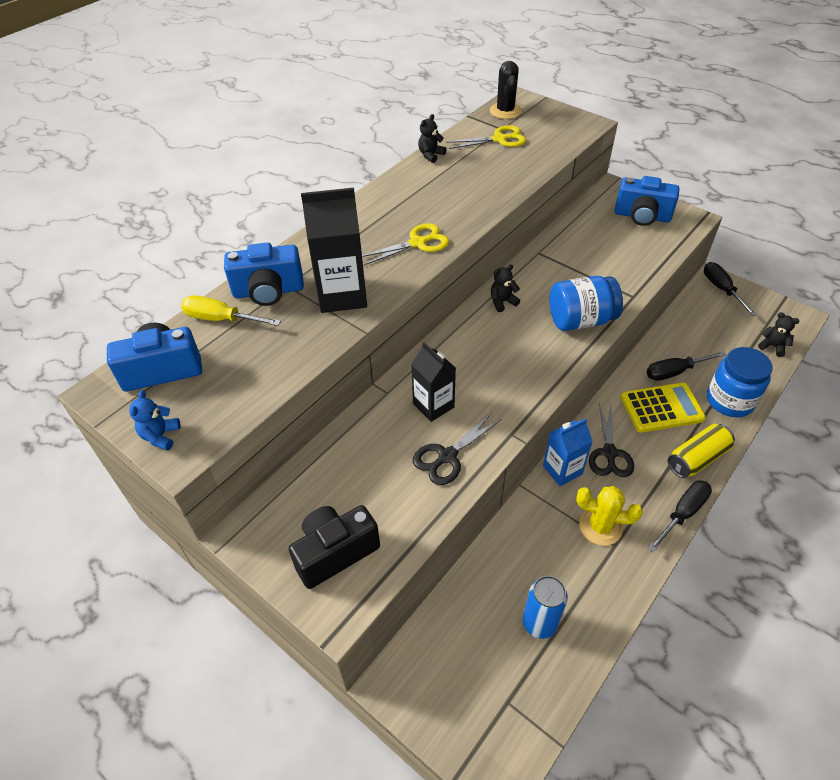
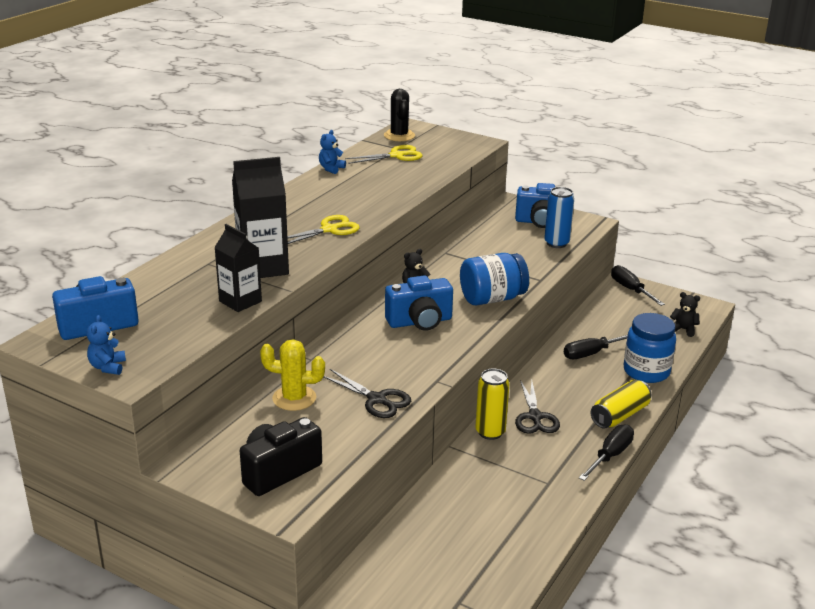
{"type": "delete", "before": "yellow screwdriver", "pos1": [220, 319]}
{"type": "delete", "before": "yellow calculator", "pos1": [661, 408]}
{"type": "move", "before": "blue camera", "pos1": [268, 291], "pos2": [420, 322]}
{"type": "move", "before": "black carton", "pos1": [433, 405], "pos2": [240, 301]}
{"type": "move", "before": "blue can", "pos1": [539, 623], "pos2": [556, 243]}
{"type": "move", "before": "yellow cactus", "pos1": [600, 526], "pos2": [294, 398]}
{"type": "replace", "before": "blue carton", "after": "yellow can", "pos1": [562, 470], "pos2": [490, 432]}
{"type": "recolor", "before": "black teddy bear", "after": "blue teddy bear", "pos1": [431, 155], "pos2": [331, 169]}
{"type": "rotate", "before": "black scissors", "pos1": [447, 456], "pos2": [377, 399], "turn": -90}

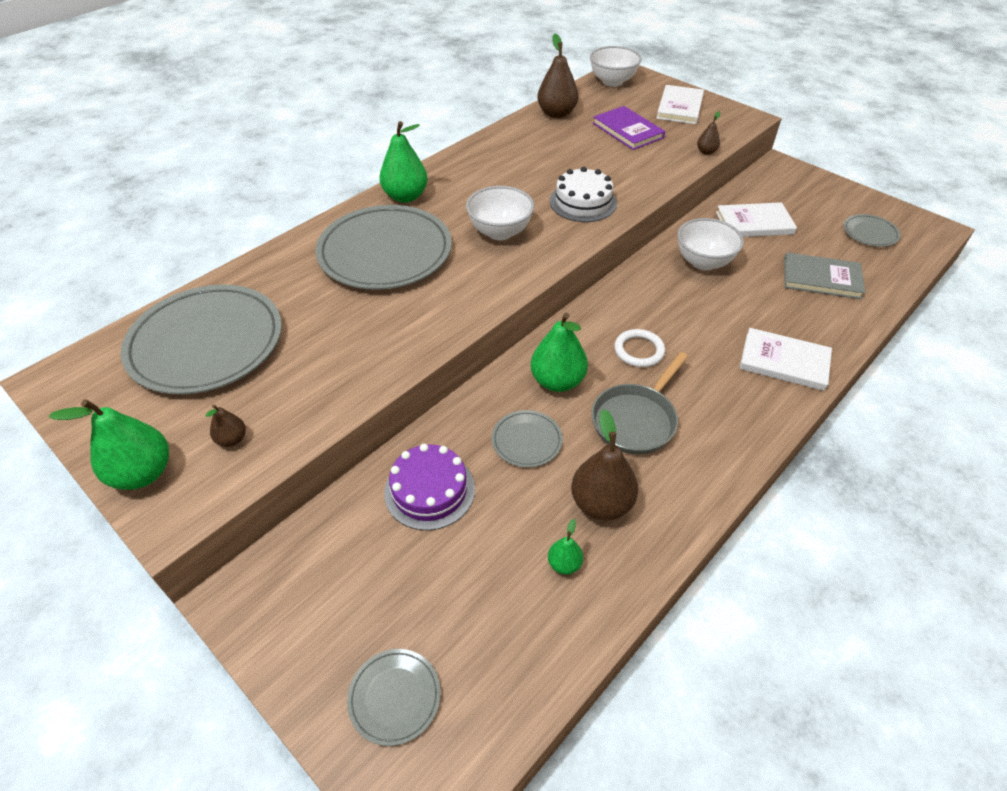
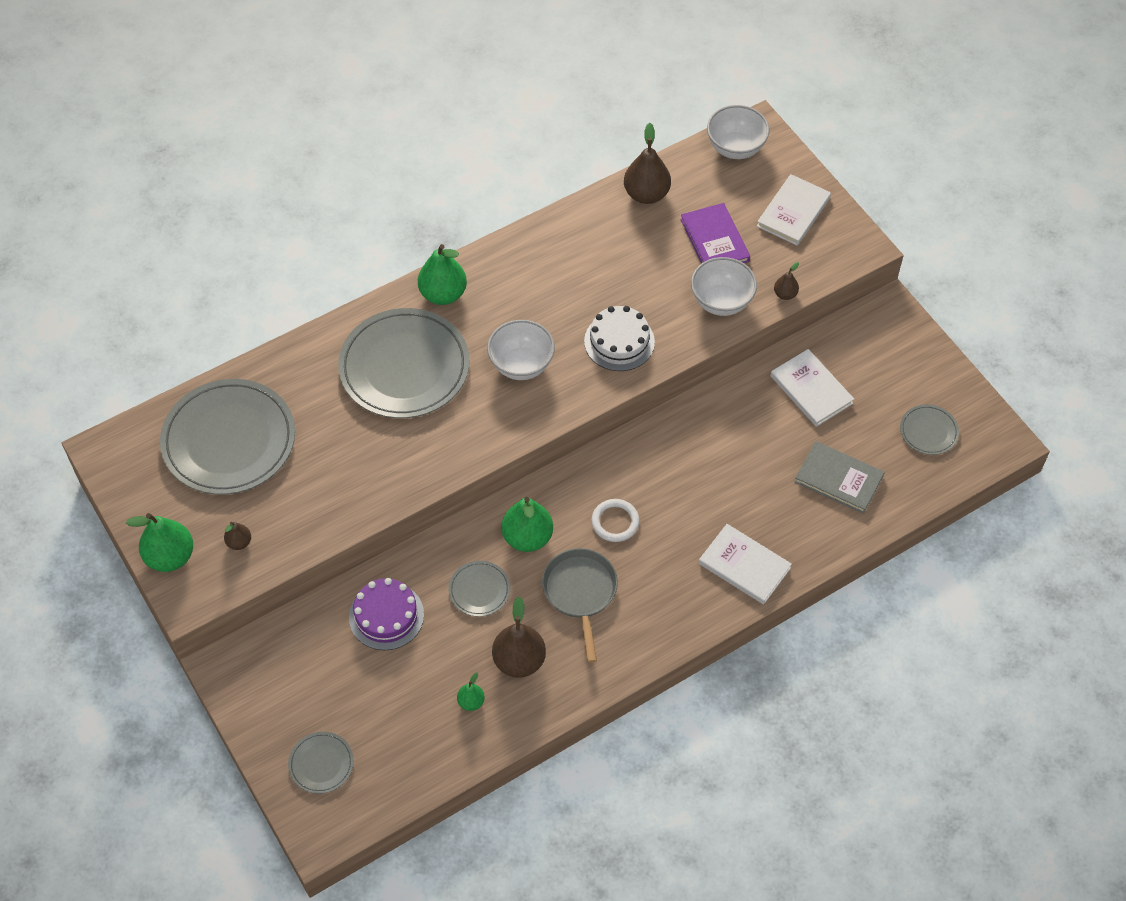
{"type": "move", "before": "white bowl", "pos1": [703, 262], "pos2": [721, 302]}
{"type": "rotate", "before": "grey pan", "pos1": [636, 420], "pos2": [580, 593], "turn": 120}
{"type": "rotate", "before": "white book", "pos1": [754, 223], "pos2": [811, 390], "turn": 45}

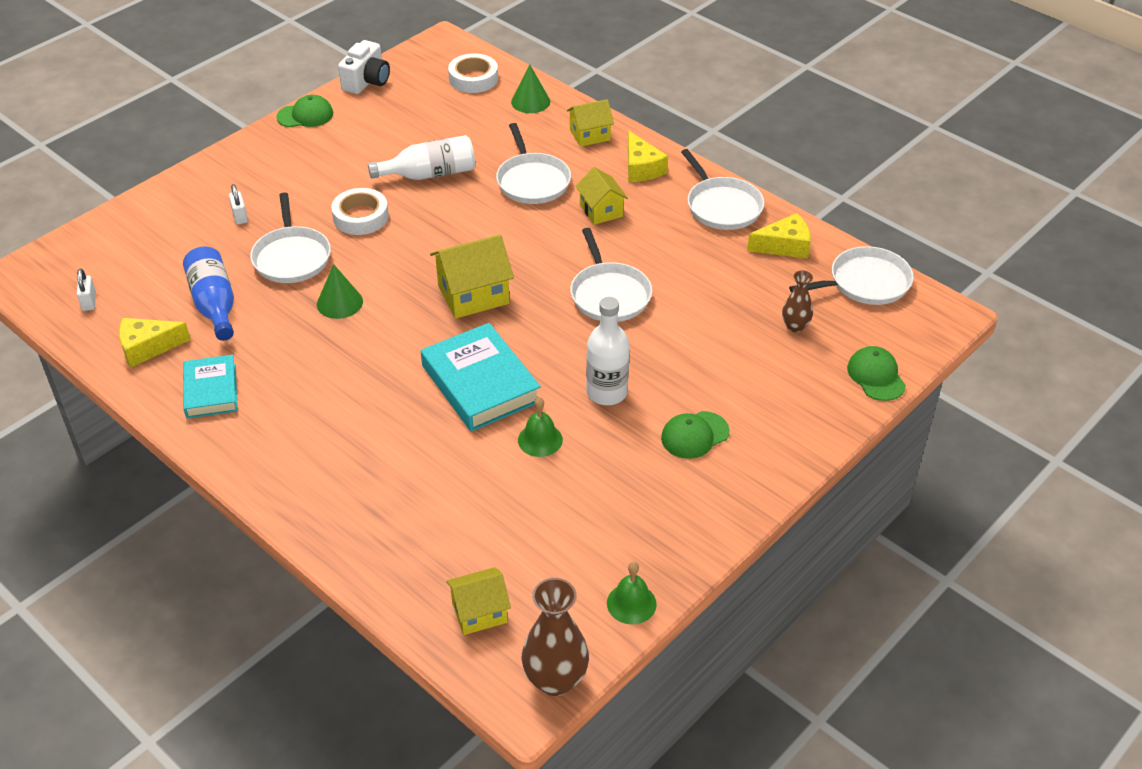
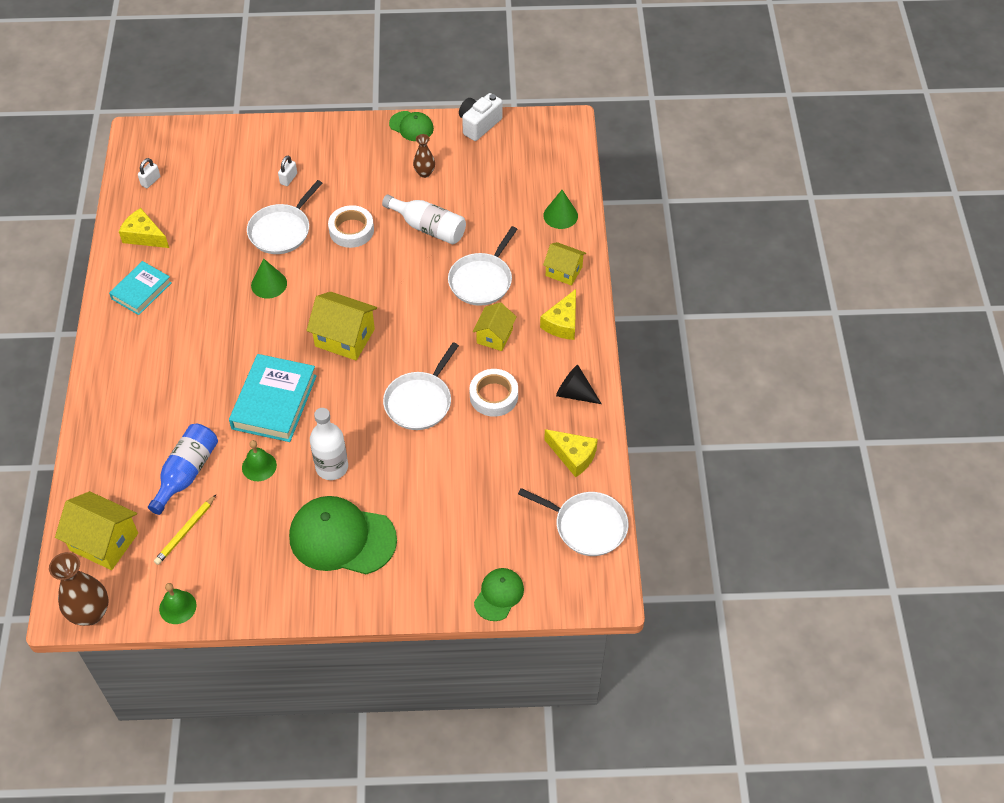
{"type": "insert", "after": "yellow pencil", "pos2": [185, 531]}
{"type": "move", "before": "blue bottle", "pos1": [214, 304], "pos2": [186, 473]}
{"type": "move", "before": "white tape", "pos1": [473, 78], "pos2": [493, 396]}
{"type": "move", "before": "brown vase", "pos1": [795, 326], "pos2": [424, 173]}
{"type": "replace", "before": "white pan", "after": "black cone", "pos1": [722, 206], "pos2": [574, 393]}
{"type": "rotate", "before": "white camera", "pos1": [367, 82], "pos2": [479, 124], "turn": 150}
{"type": "resize", "before": "yellow house", "pos1": [479, 612], "pos2": [104, 542], "scale": 1.55}
{"type": "resize", "before": "green cap", "pos1": [694, 435], "pos2": [342, 538], "scale": 1.9}

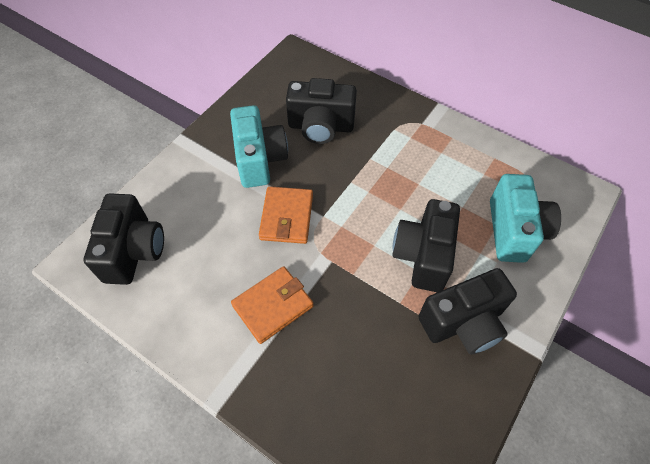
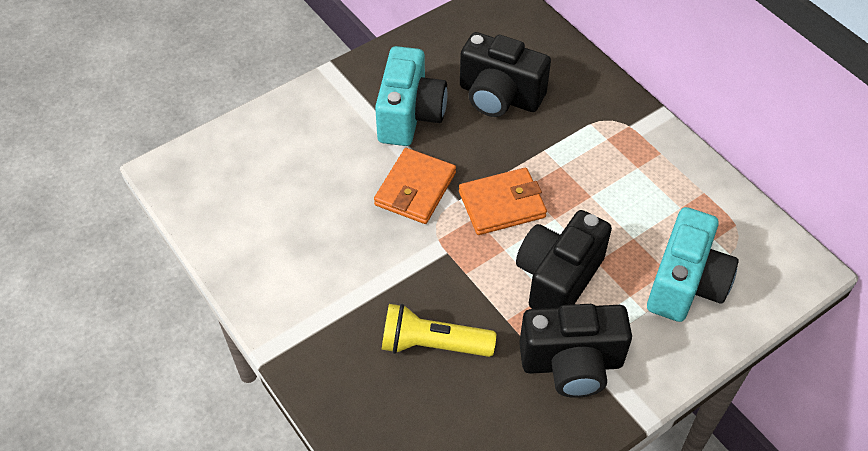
{"type": "delete", "before": "black camera", "pos1": [134, 251]}
{"type": "insert", "after": "yellow flashlight", "pos2": [432, 344]}
{"type": "move", "before": "orange wallet", "pos1": [273, 306], "pos2": [502, 204]}

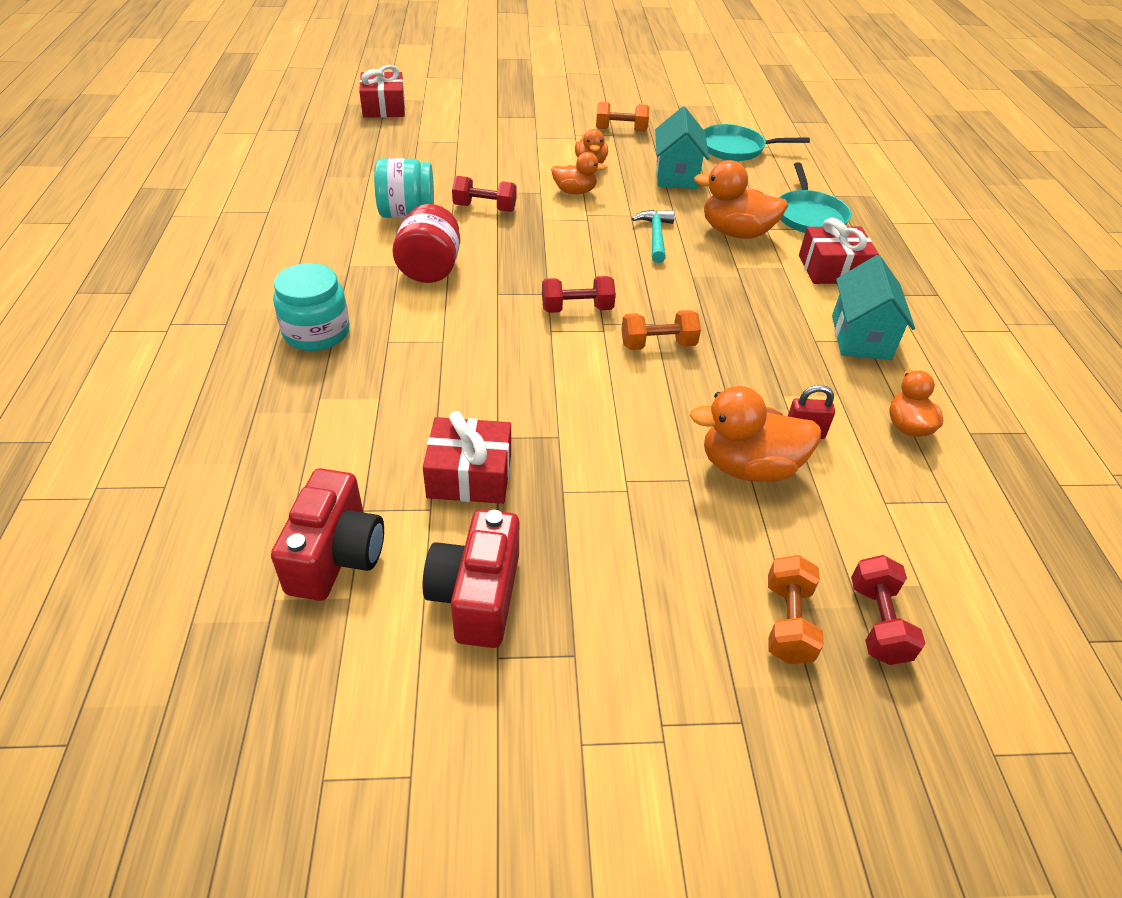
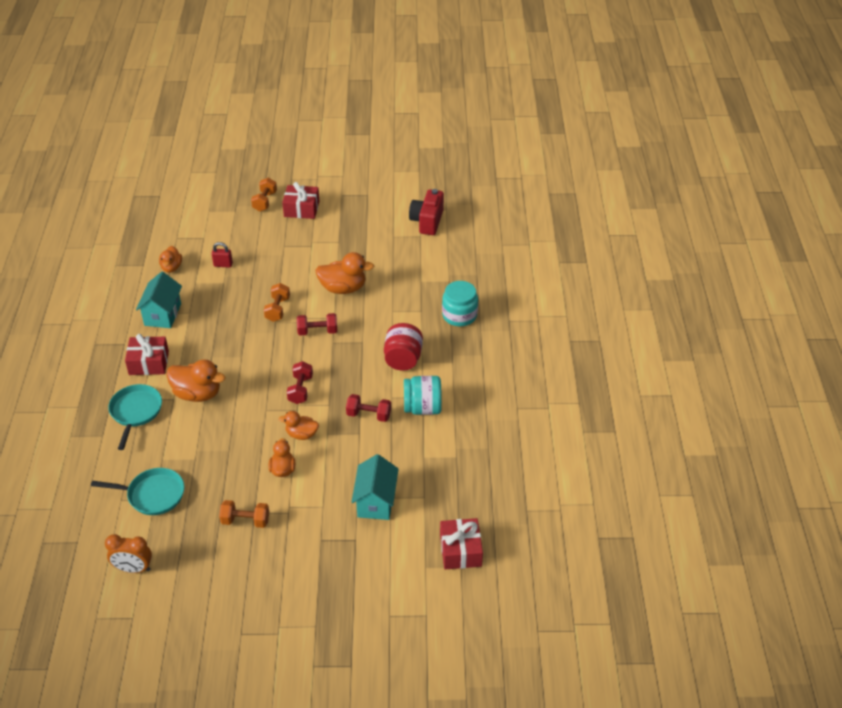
{"type": "delete", "before": "red camera", "pos1": [477, 596]}
{"type": "delete", "before": "turquoise hammer", "pos1": [655, 236]}
{"type": "insert", "after": "orange clock", "pos2": [133, 569]}
{"type": "move", "before": "red gift", "pos1": [469, 475], "pos2": [301, 209]}
{"type": "move", "before": "turquoise house", "pos1": [676, 175], "pos2": [376, 501]}
{"type": "move", "before": "orange duck", "pos1": [748, 467], "pos2": [343, 288]}
{"type": "move", "before": "red dumbbell", "pos1": [878, 623], "pos2": [300, 389]}
{"type": "rotate", "before": "orange dumbbell", "pos1": [658, 344], "pos2": [278, 309], "turn": -75}

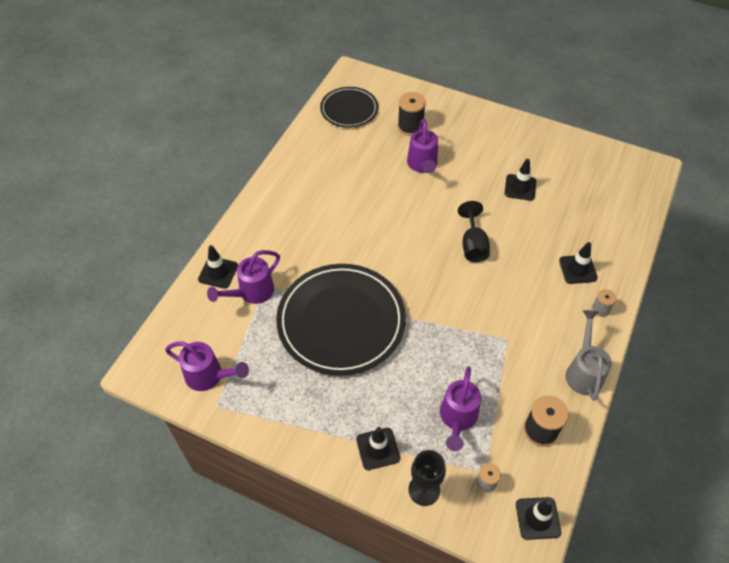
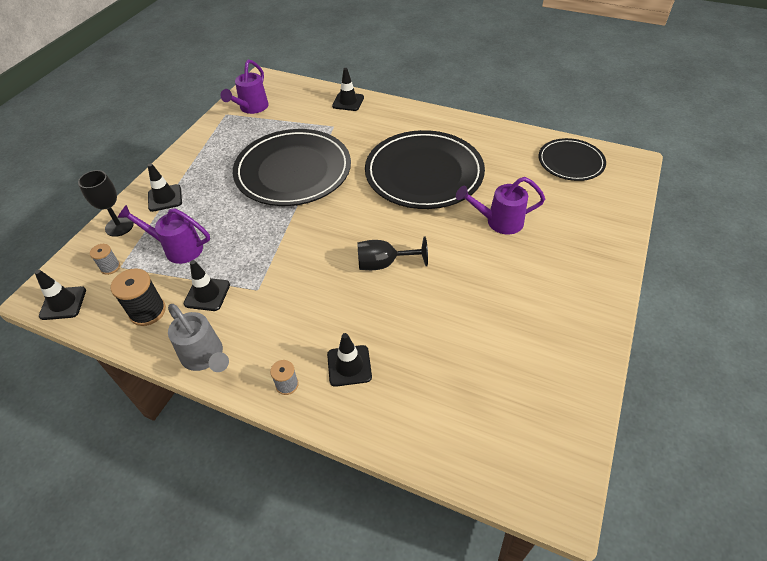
{"type": "delete", "before": "purple watering can", "pos1": [252, 292]}
{"type": "delete", "before": "black spool", "pos1": [410, 127]}
{"type": "insert", "after": "black plate", "pos2": [424, 173]}
{"type": "move", "before": "black traffic cone", "pos1": [520, 187], "pos2": [207, 294]}
{"type": "rotate", "before": "grey watering can", "pos1": [583, 371], "pos2": [205, 357], "turn": 45}

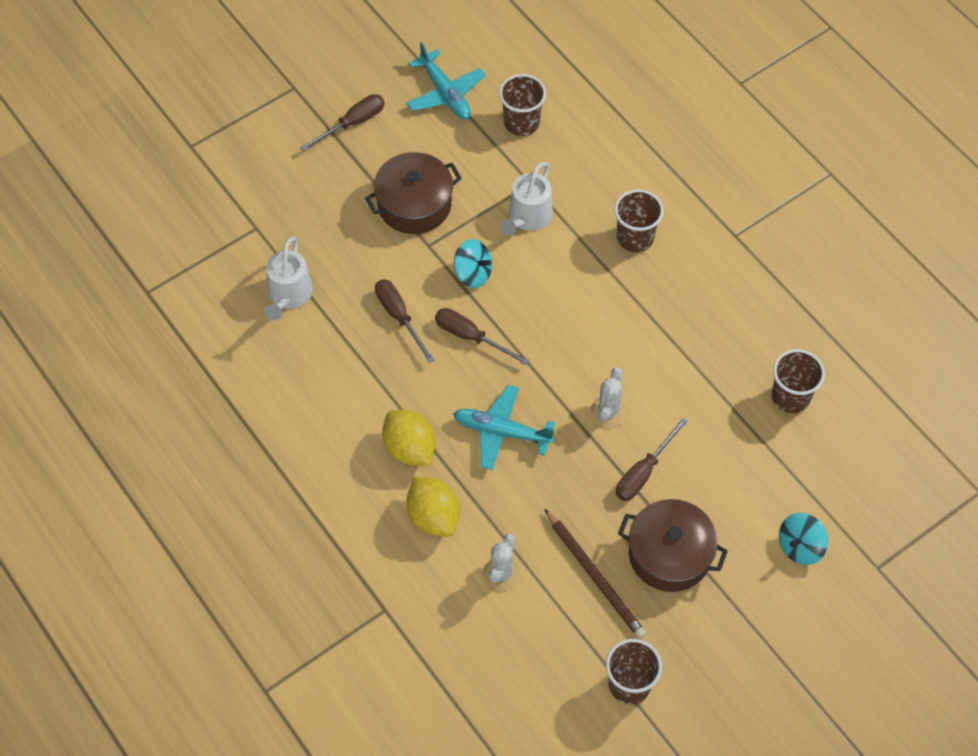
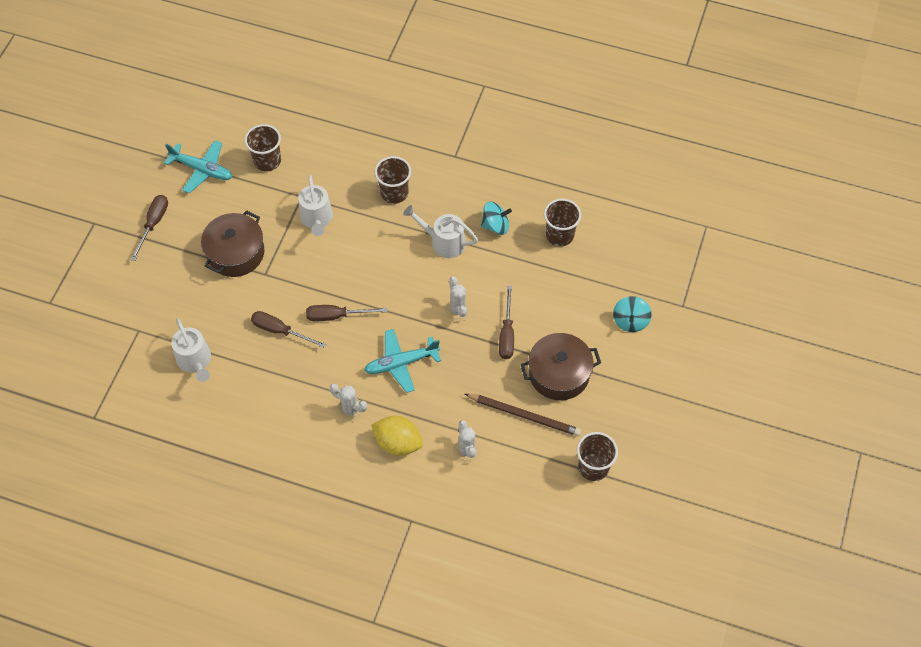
{"type": "insert", "after": "white watering can", "pos2": [444, 242]}
{"type": "move", "before": "turquoise spinning top", "pos1": [473, 273], "pos2": [495, 226]}
{"type": "replace", "before": "yellow lemon", "after": "white cactus", "pos1": [409, 448], "pos2": [350, 410]}

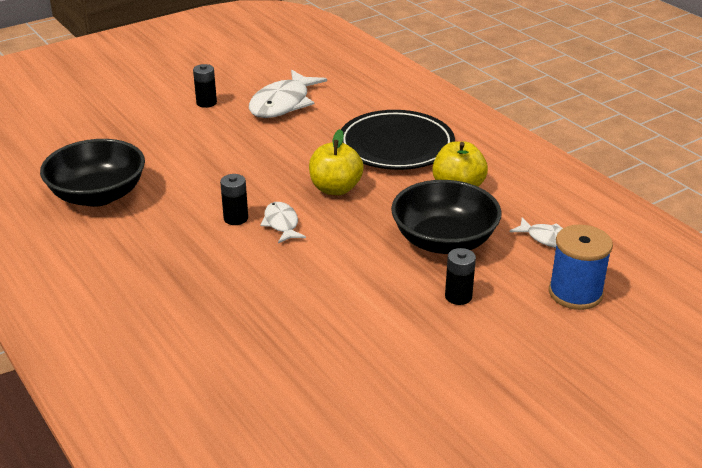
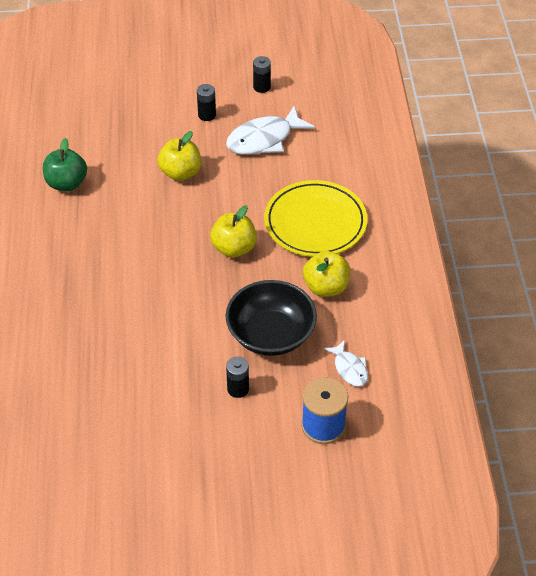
{"type": "delete", "before": "white fish", "pos1": [281, 224]}
{"type": "insert", "after": "yellow apple", "pos2": [180, 173]}
{"type": "move", "before": "black battery", "pos1": [236, 218], "pos2": [262, 87]}
{"type": "replace", "before": "black bowl", "after": "green apple", "pos1": [98, 195], "pos2": [67, 183]}
{"type": "recolor", "before": "black plate", "after": "yellow plate", "pos1": [396, 146], "pos2": [315, 222]}

